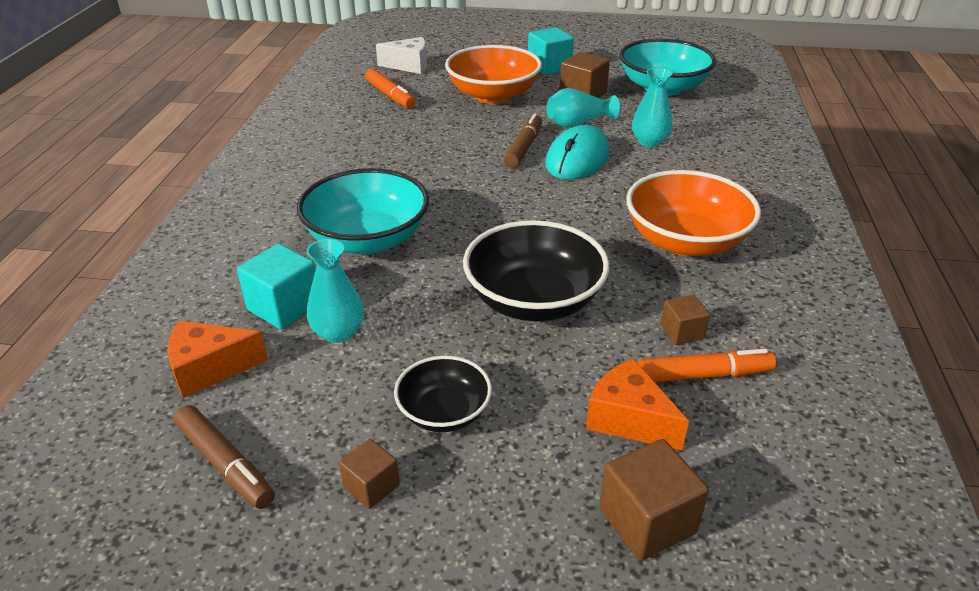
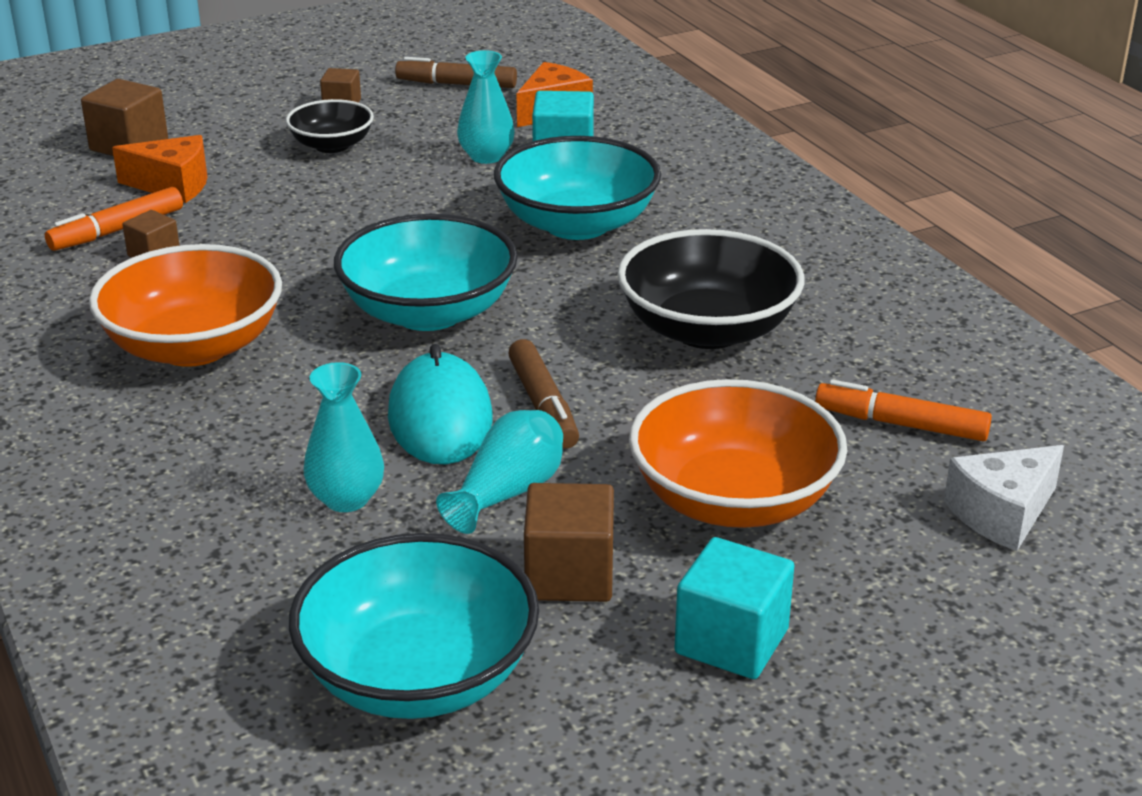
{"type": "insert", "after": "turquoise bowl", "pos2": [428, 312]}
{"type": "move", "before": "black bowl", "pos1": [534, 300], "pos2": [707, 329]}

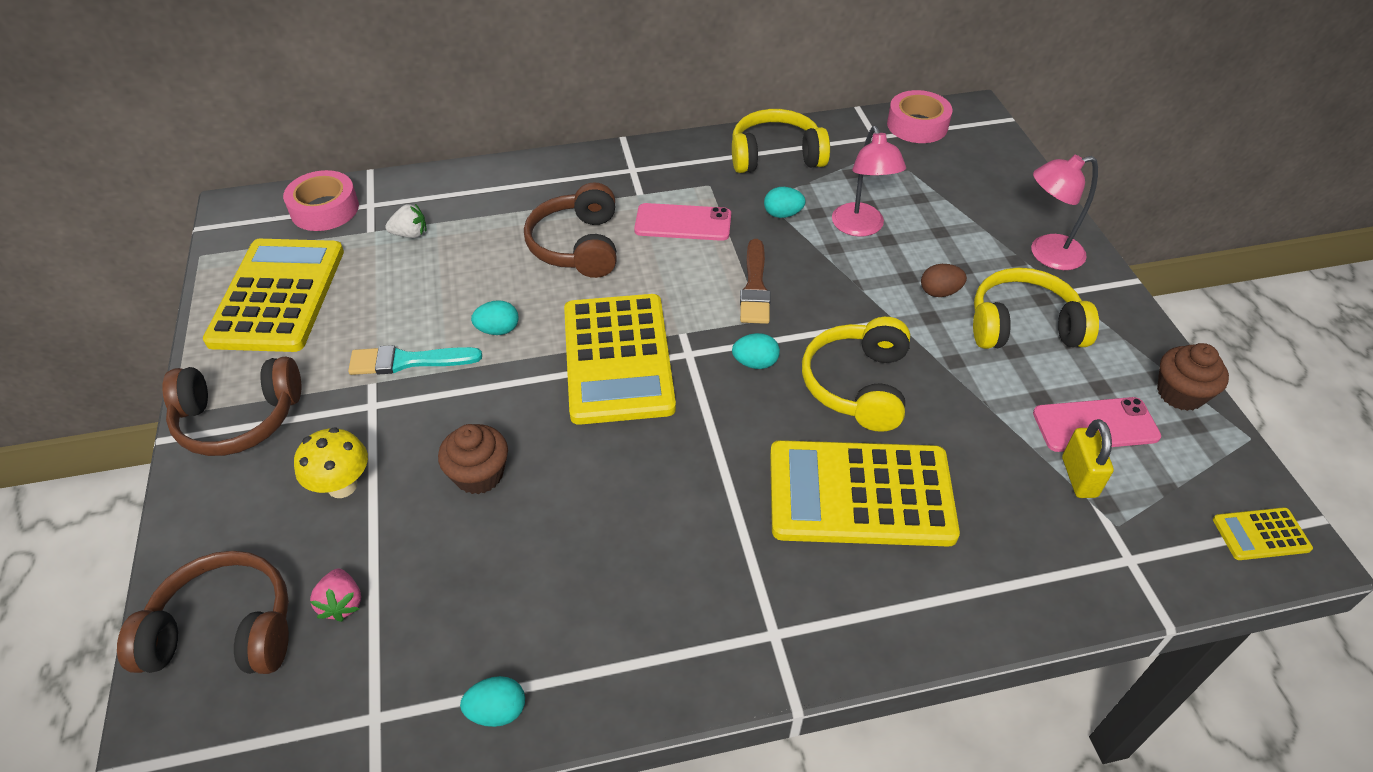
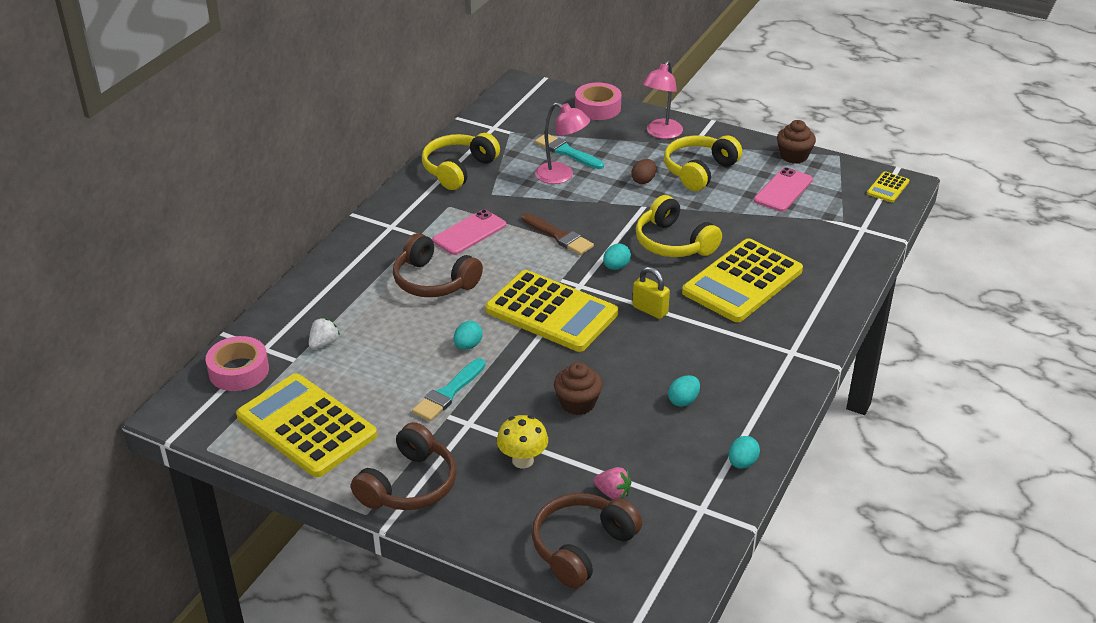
{"type": "insert", "after": "turquoise brush", "pos2": [566, 152]}
{"type": "move", "before": "turquoise egg", "pos1": [782, 214], "pos2": [683, 401]}
{"type": "move", "before": "pink tape", "pos1": [917, 125], "pos2": [597, 108]}
{"type": "move", "before": "yellow padlock", "pos1": [1079, 477], "pos2": [650, 310]}

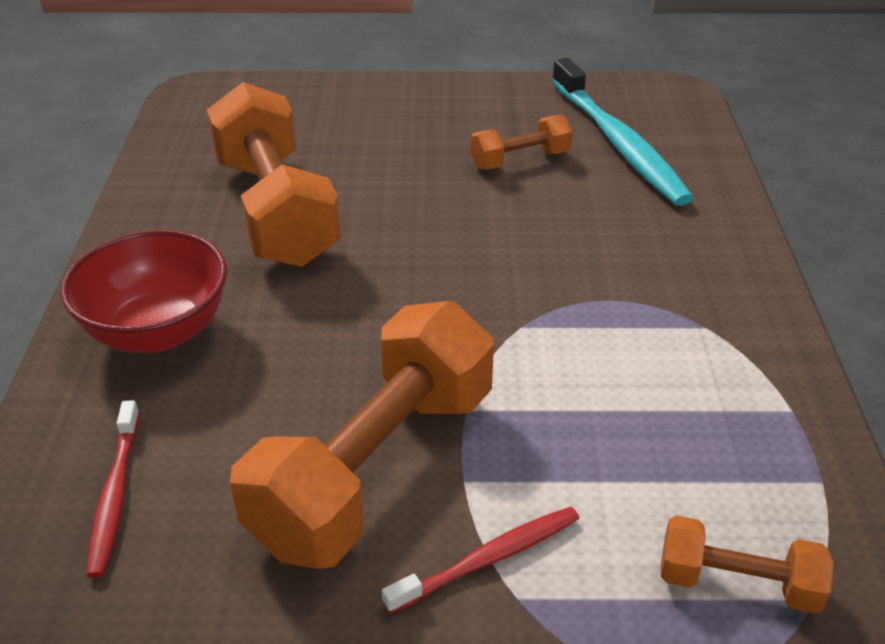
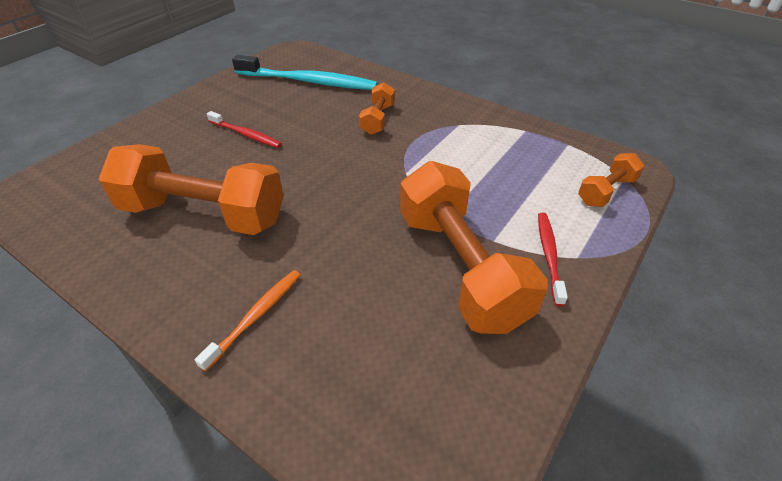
{"type": "move", "before": "red toothbrush", "pos1": [115, 496], "pos2": [246, 135]}
{"type": "move", "before": "orange dumbbell", "pos1": [520, 160], "pos2": [378, 119]}
{"type": "replace", "before": "red bowl", "after": "orange toothbrush", "pos1": [158, 331], "pos2": [256, 316]}

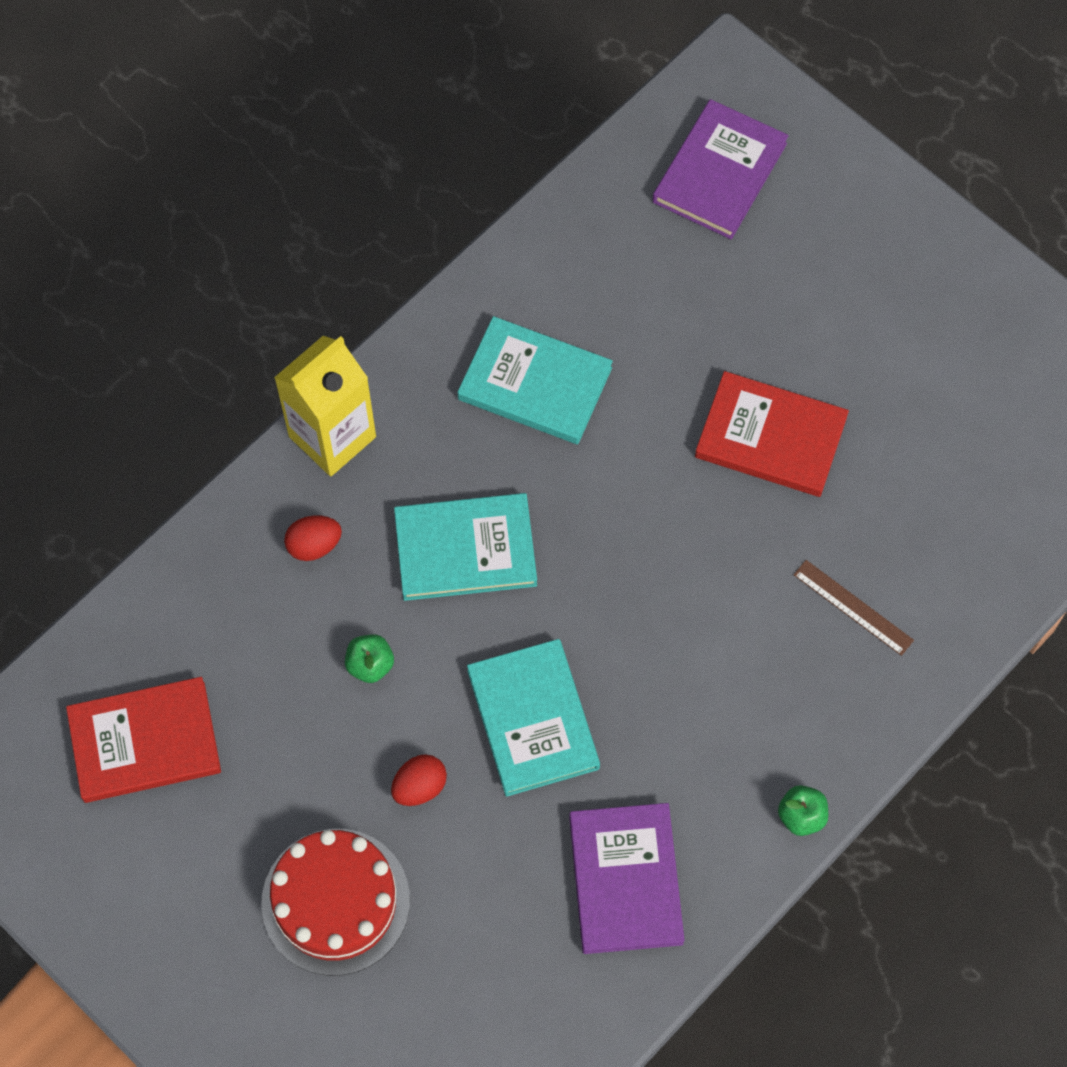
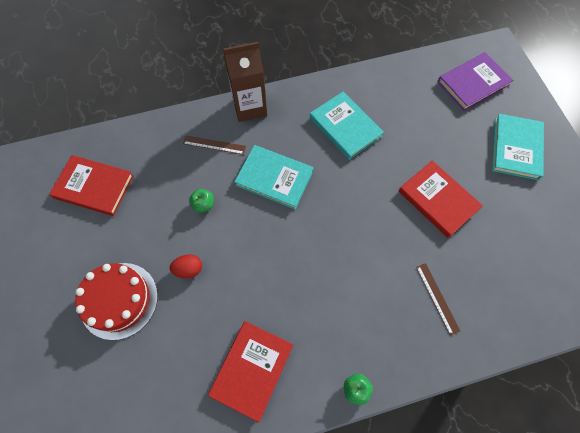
{"type": "move", "before": "turquoise book", "pos1": [532, 719], "pos2": [515, 148]}
{"type": "replace", "before": "red egg", "after": "brown ruler", "pos1": [314, 545], "pos2": [214, 145]}
{"type": "recolor", "before": "yellow carton", "after": "brown carton", "pos1": [332, 436], "pos2": [249, 107]}
{"type": "recolor", "before": "purple book", "after": "red book", "pos1": [625, 880], "pos2": [252, 369]}

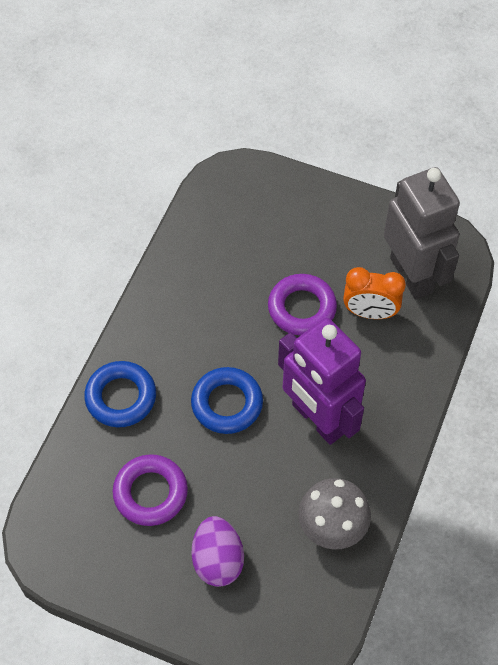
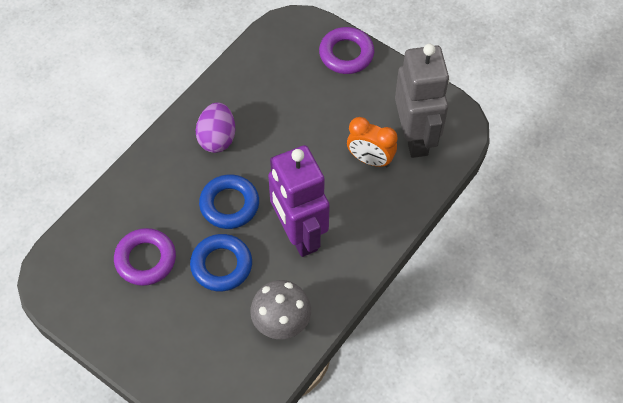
{"type": "move", "before": "blue ring", "pos1": [121, 397], "pos2": [221, 265]}
{"type": "move", "before": "purple egg", "pos1": [217, 560], "pos2": [217, 138]}
{"type": "move", "before": "purple ring", "pos1": [302, 308], "pos2": [346, 54]}

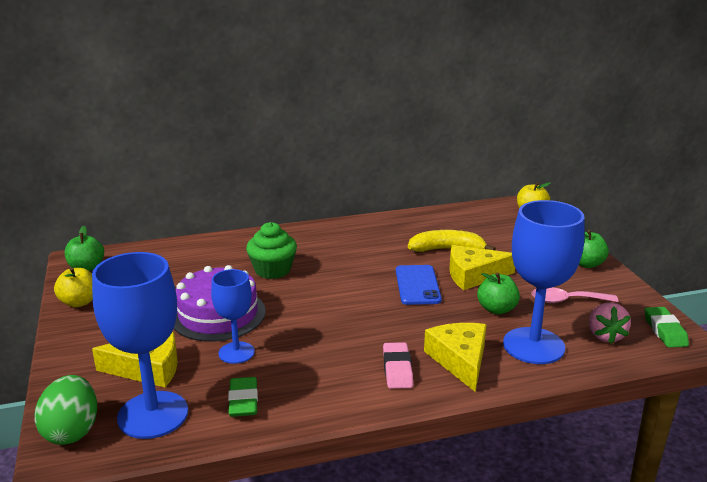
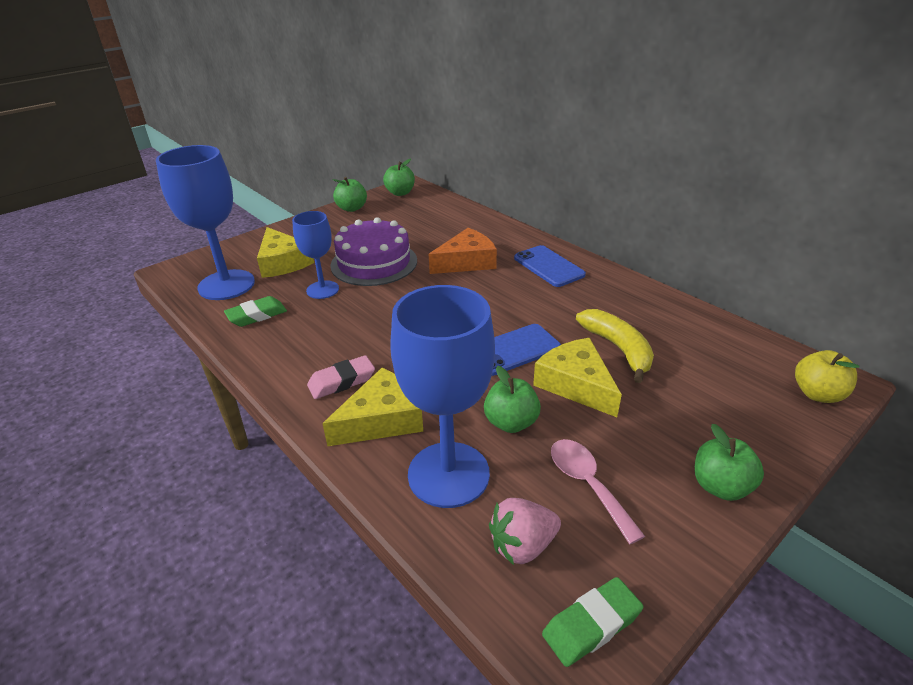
{"type": "delete", "before": "green egg", "pos1": [72, 431]}
{"type": "insert", "after": "blue phone", "pos2": [548, 266]}
{"type": "replace", "before": "green cupcake", "after": "orange cheese", "pos1": [272, 270], "pos2": [466, 262]}
{"type": "recolor", "before": "yellow apple", "after": "green apple", "pos1": [79, 302], "pos2": [352, 208]}

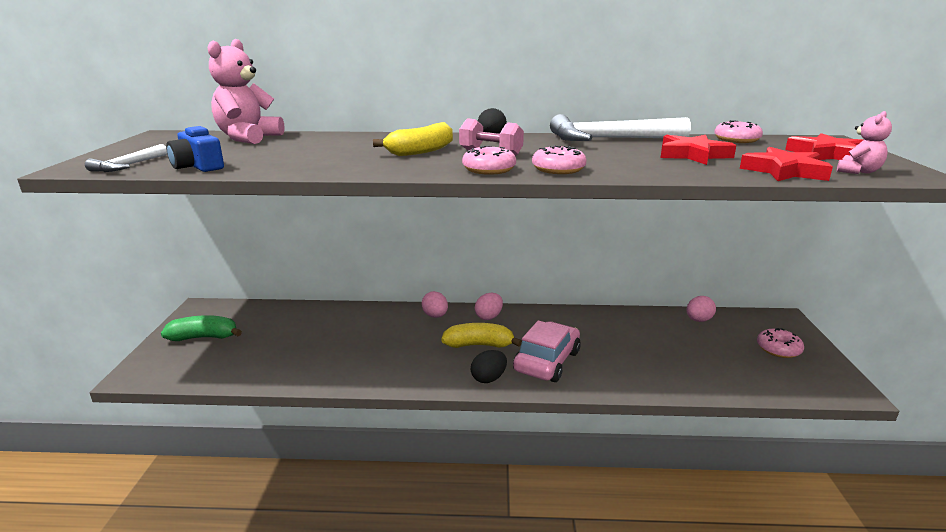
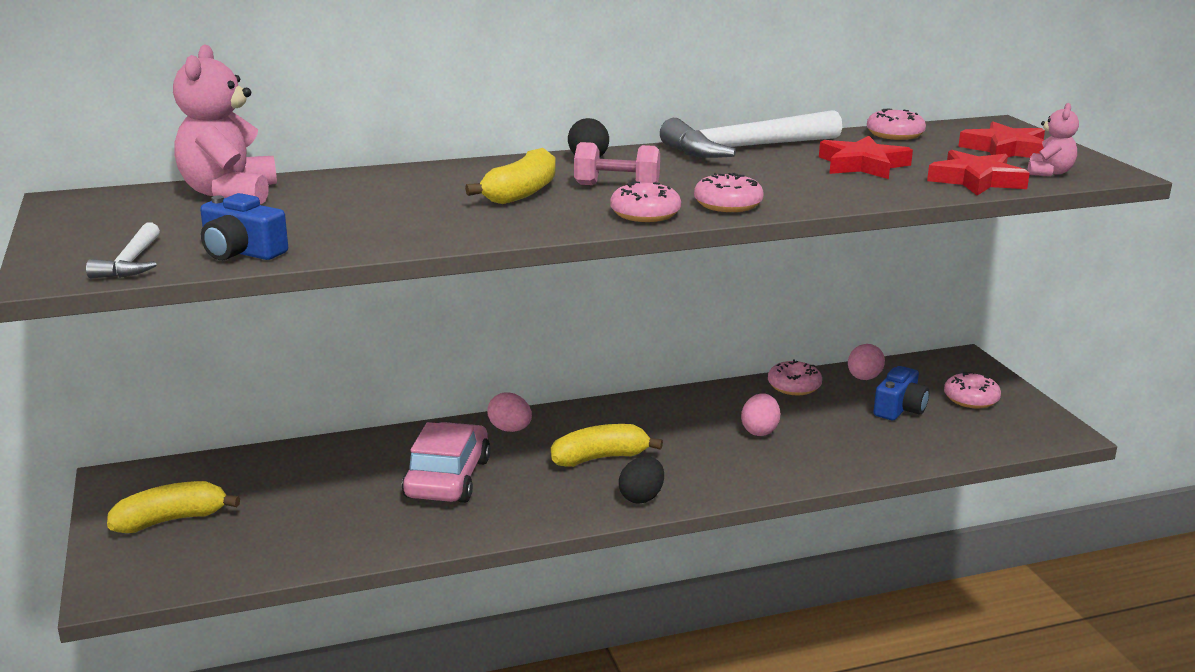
{"type": "insert", "after": "pink donut", "pos2": [794, 386]}
{"type": "insert", "after": "blue camera", "pos2": [899, 408]}
{"type": "move", "before": "pink egg", "pos1": [489, 317], "pos2": [759, 431]}
{"type": "move", "before": "pink car", "pos1": [547, 361], "pos2": [448, 478]}
{"type": "recolor", "before": "green banana", "after": "yellow banana", "pos1": [204, 337], "pos2": [171, 520]}

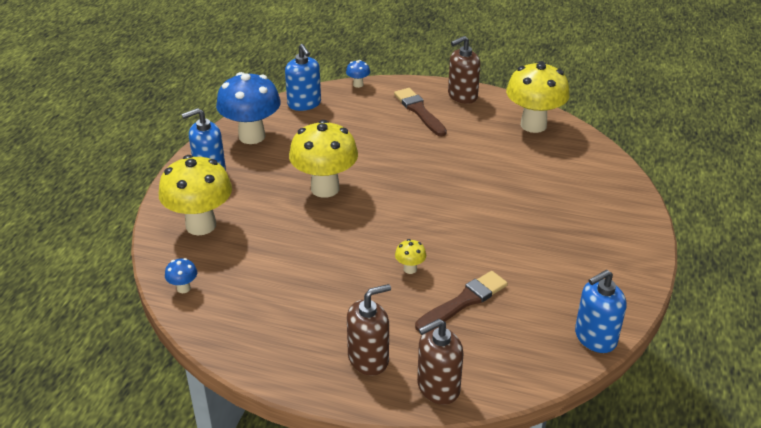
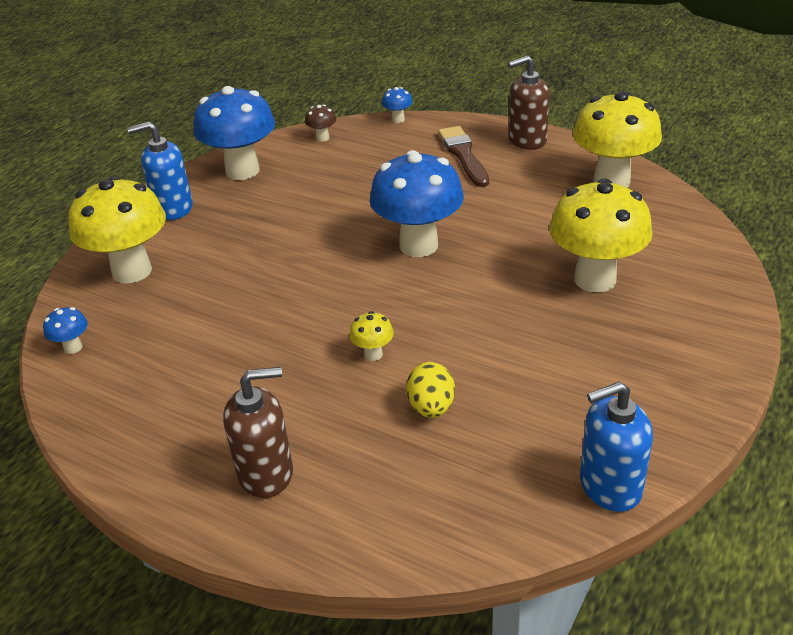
{"type": "delete", "before": "brown soap dispenser", "pos1": [438, 387]}
{"type": "insert", "after": "blue mushroom", "pos2": [418, 245]}
{"type": "move", "before": "yellow mushroom", "pos1": [325, 188], "pos2": [595, 279]}
{"type": "replace", "before": "blue soap dispenser", "after": "brown mushroom", "pos1": [304, 104], "pos2": [322, 138]}
{"type": "replace", "before": "brown brush", "after": "yellow egg", "pos1": [464, 301], "pos2": [431, 407]}

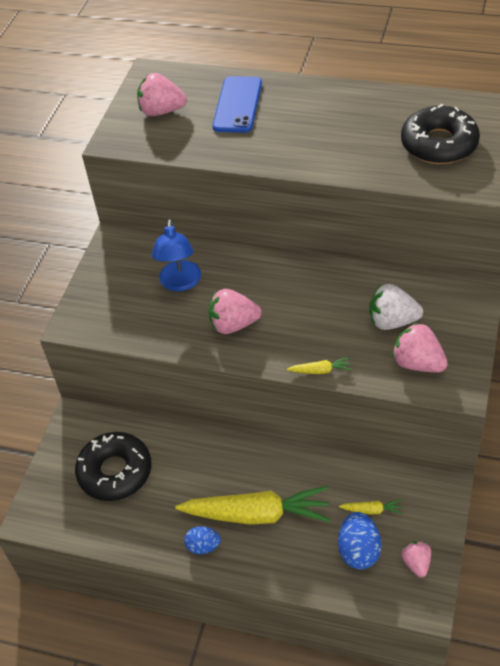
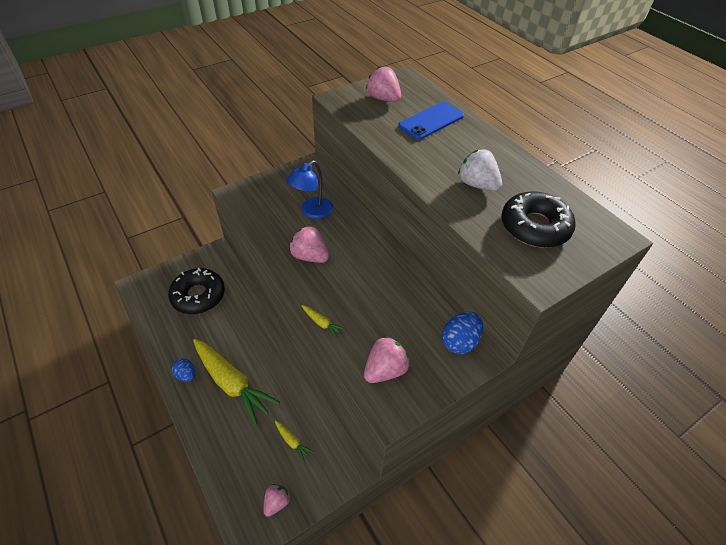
{"type": "move", "before": "blue egg", "pos1": [359, 551], "pos2": [459, 342]}
{"type": "move", "before": "white strawberry", "pos1": [392, 321], "pos2": [477, 184]}
{"type": "rotate", "before": "pink strawberry", "pos1": [418, 363], "pos2": [385, 370], "turn": 60}

